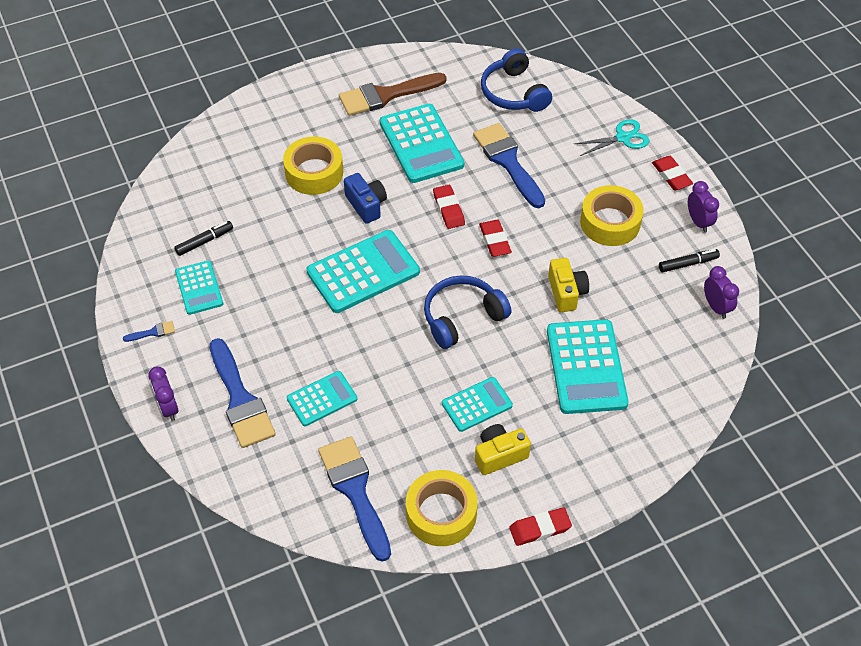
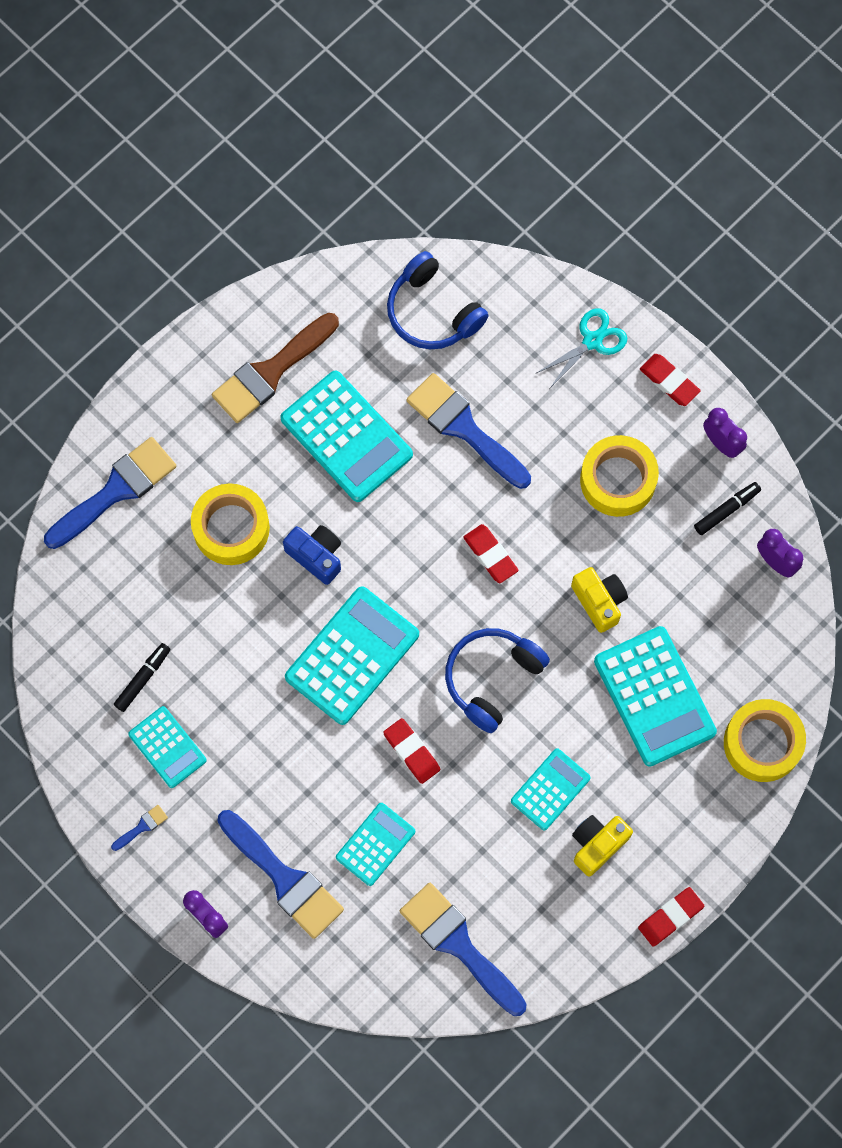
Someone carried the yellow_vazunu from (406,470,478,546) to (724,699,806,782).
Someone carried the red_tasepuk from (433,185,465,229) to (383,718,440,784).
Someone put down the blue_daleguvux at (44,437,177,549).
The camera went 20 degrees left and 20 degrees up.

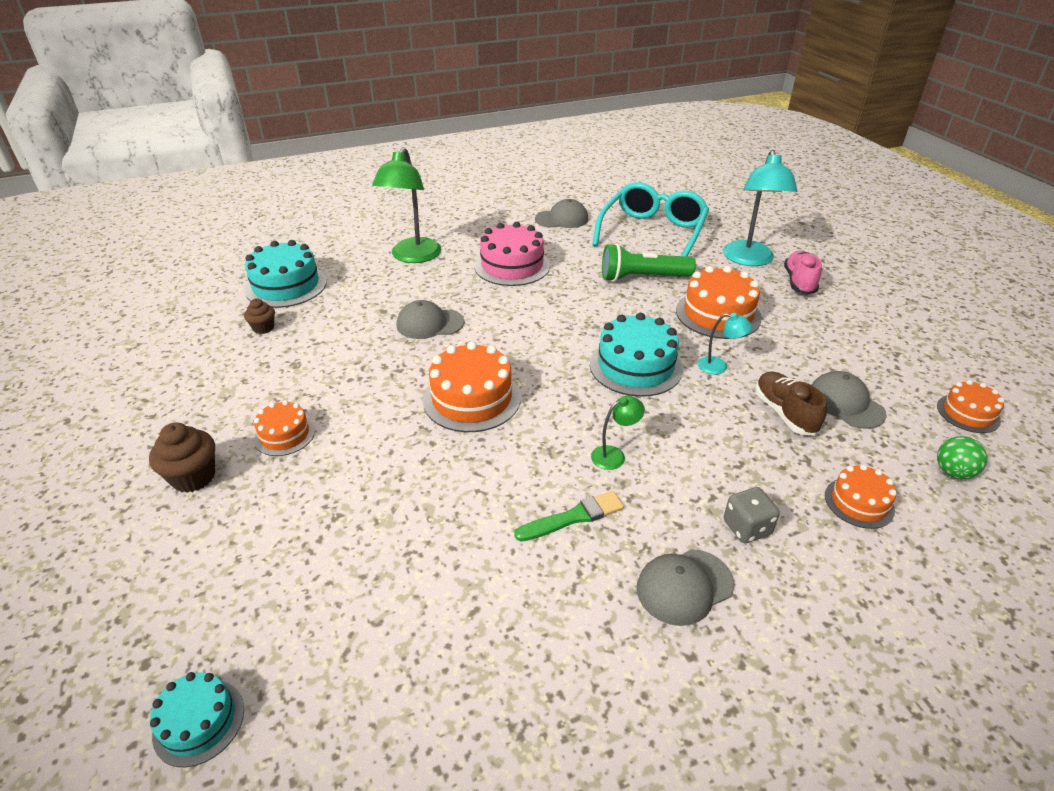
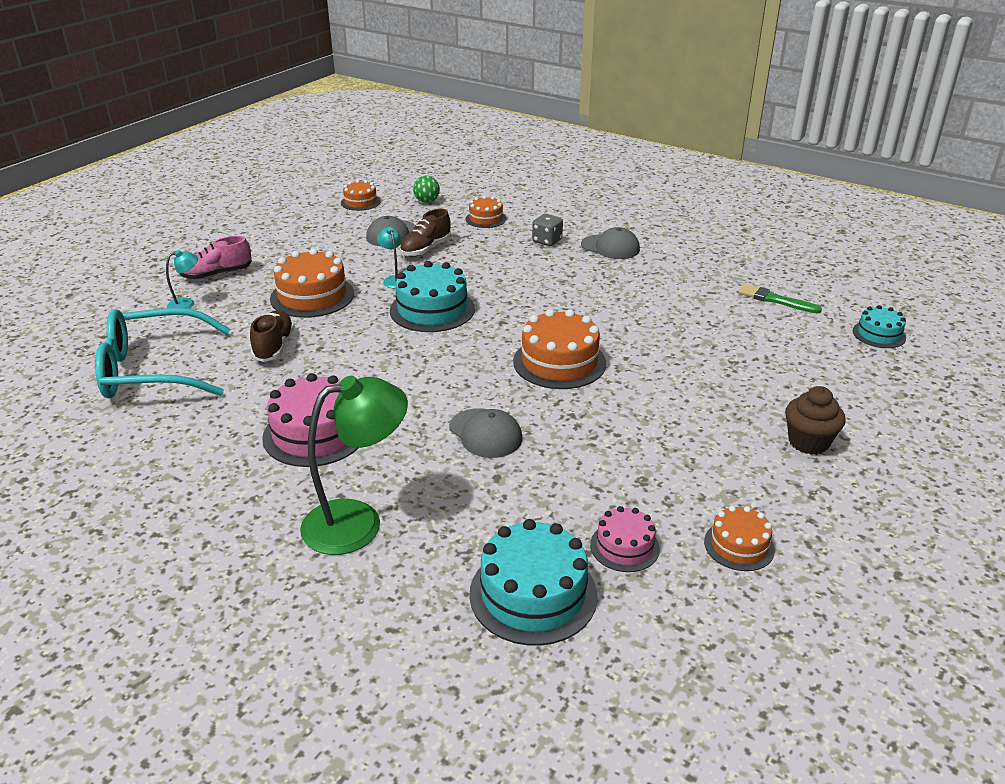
Someone swapped the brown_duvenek at (244,298,275,334) for the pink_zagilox at (590,506,660,572).
Someone carried the orange_zagilox from (254,400,315,456) to (704,506,775,571).
Someone carried the green_daleguvux from (514,491,624,541) to (738,284,822,314).
Someone took away the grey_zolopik at (535,199,588,228).
Someone took away the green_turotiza at (591,396,645,470).
Someone swapped the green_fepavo at (602,244,696,282) for the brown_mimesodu at (250,310,295,362).
Someone scaled the turquoise_turotiza at (723,150,798,266) by 0.47.
The camera went 125 degrees left and 5 degrees down.

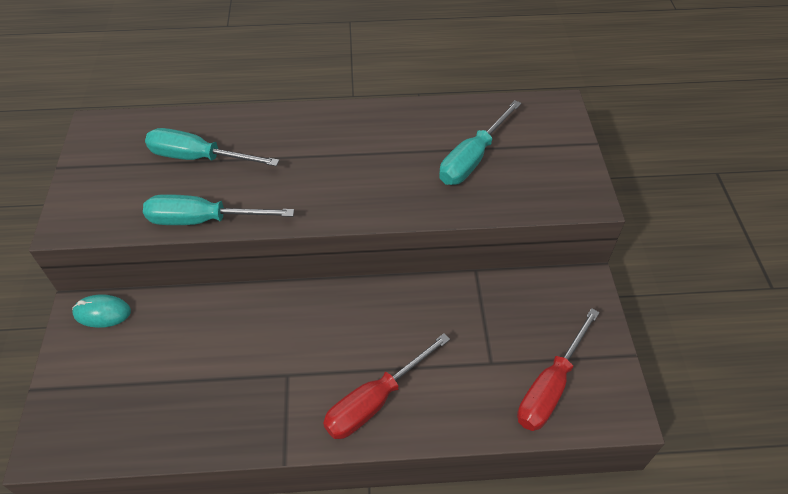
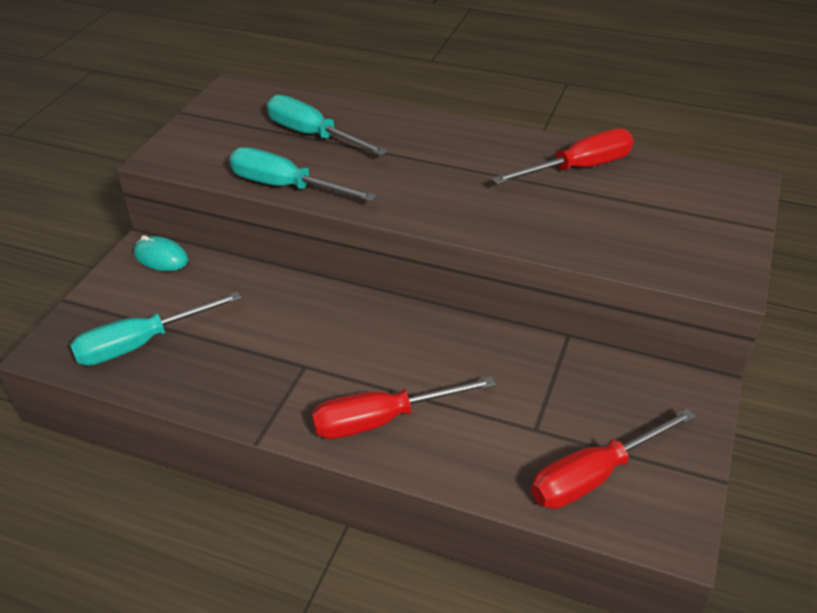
Someone carried the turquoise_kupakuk from (439,100,521,185) to (70,292,241,366).
Someone put down the red_kupakuk at (492,129,634,184).
The camera went 25 degrees right and 10 degrees down.

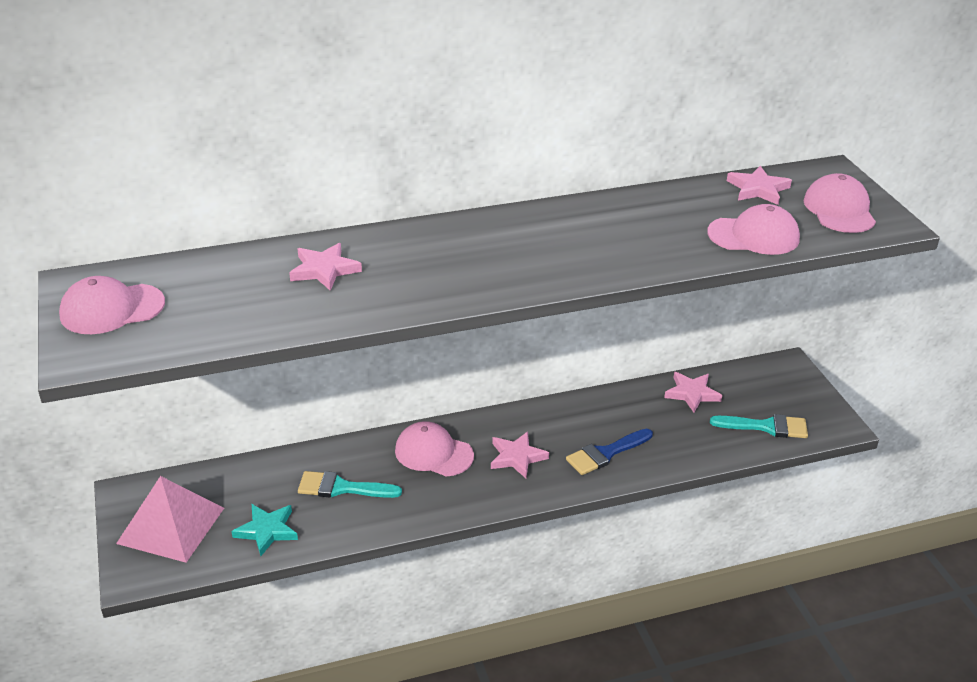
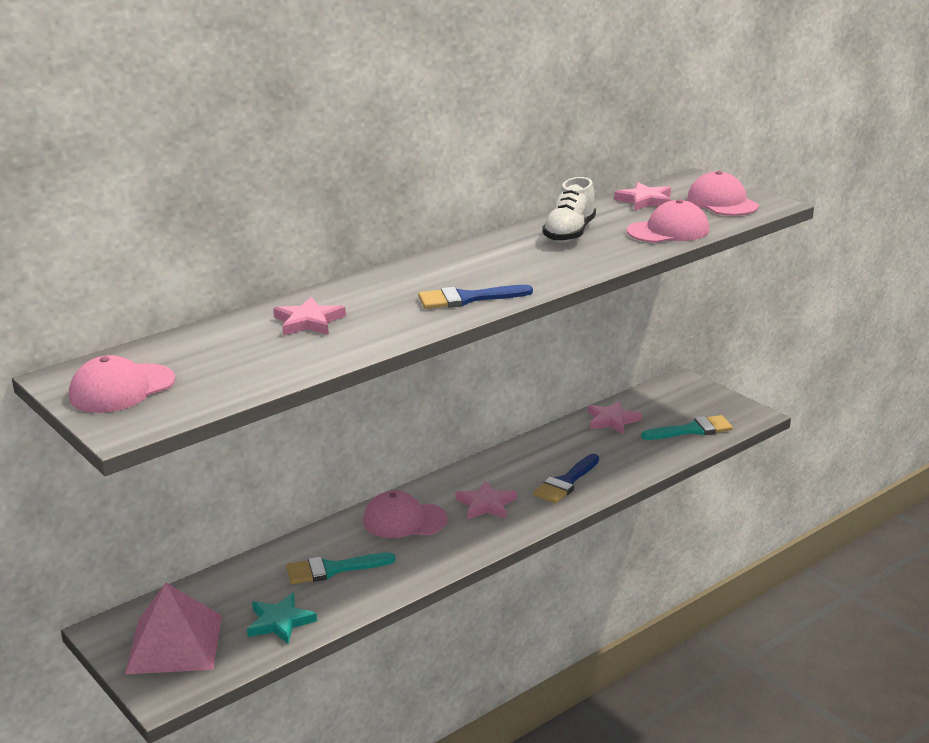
Someone put down the blue_daleguvux at (418,285,533,309).
Someone put down the white_mimesodu at (543,177,596,242).
The camera went 20 degrees left and 10 degrees down.

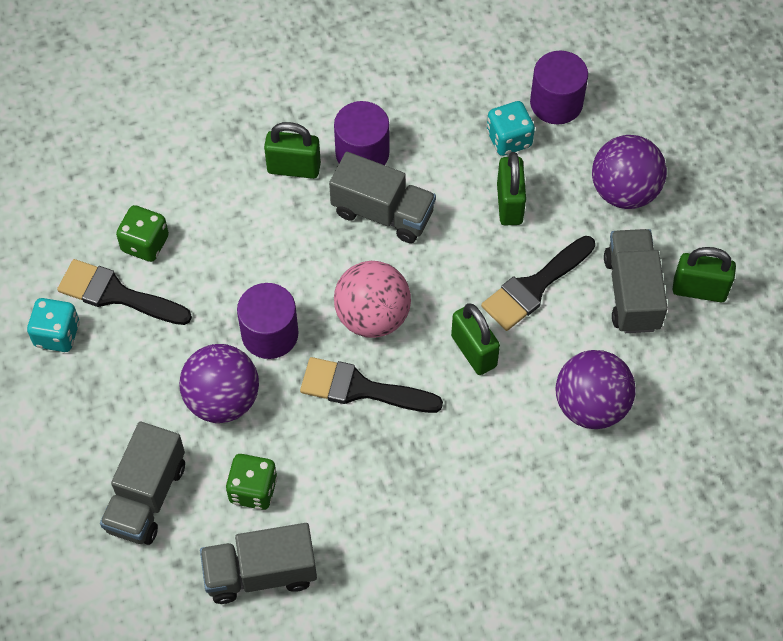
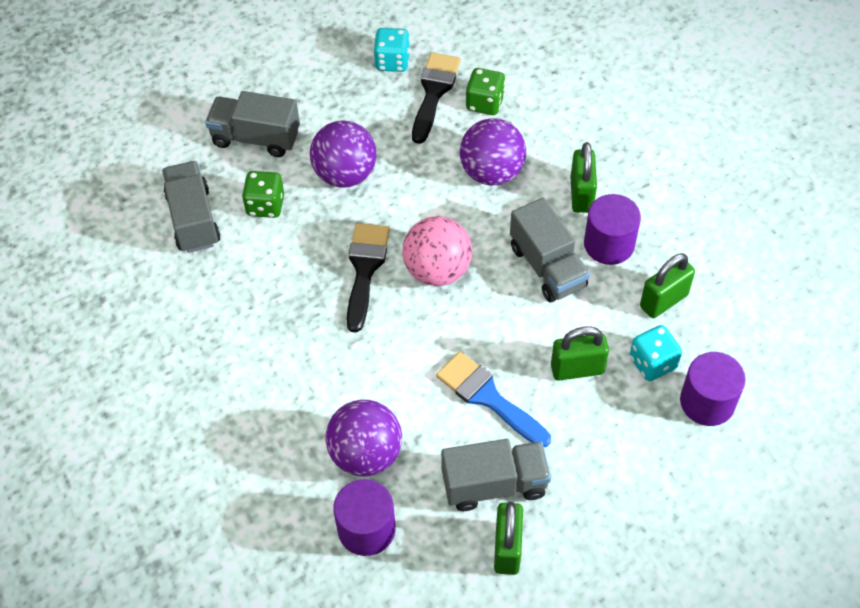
Someone carried the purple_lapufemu from (237,283,299,359) to (333,479,396,556).
Someone rotated the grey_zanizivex at (329,152,436,243) by 45 degrees counterclockwise.
Someone carried the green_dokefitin from (451,303,500,375) to (640,253,695,318).
Someone repainted the black_daleguvux at (481,236,595,331), which became the blue_daleguvux at (436,352,551,447).
Someone carried the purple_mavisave from (592,135,667,209) to (460,118,526,185).
The camera went 85 degrees right and 5 degrees down.

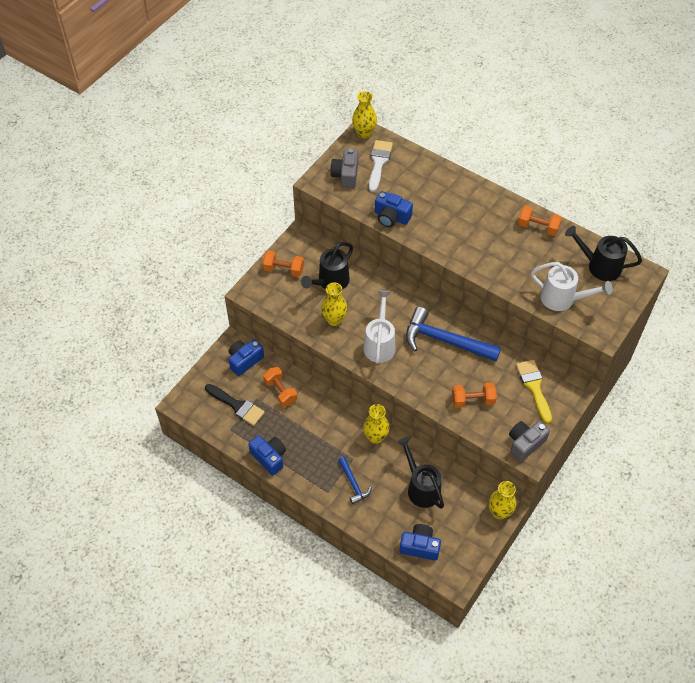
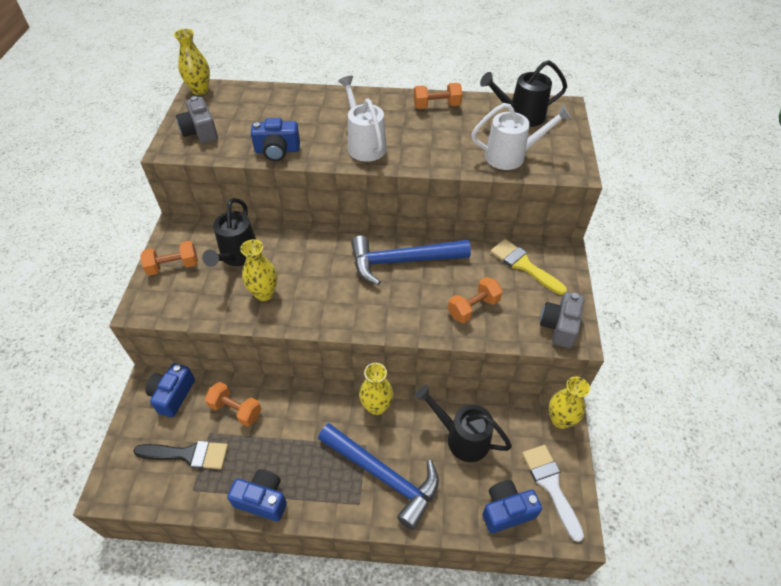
Someone scaled the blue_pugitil at (338,457,372,504) by 1.97.
Someone carried the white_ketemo from (363,291,396,364) to (338,76,387,162).
Someone carried the white_daleguvux from (369,140,393,192) to (522,445,584,542).
The camera went 30 degrees left and 5 degrees down.

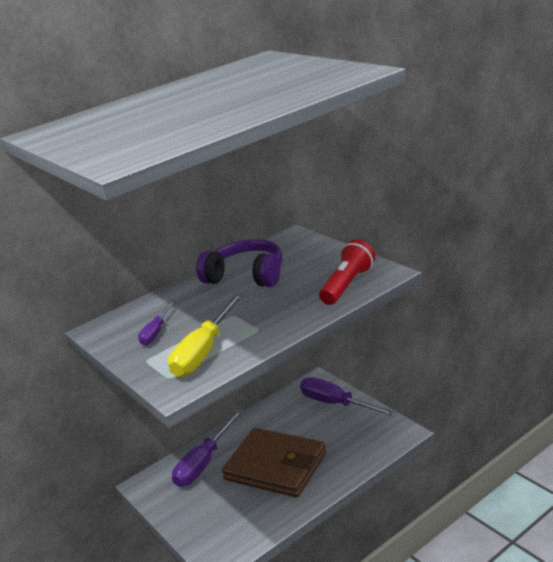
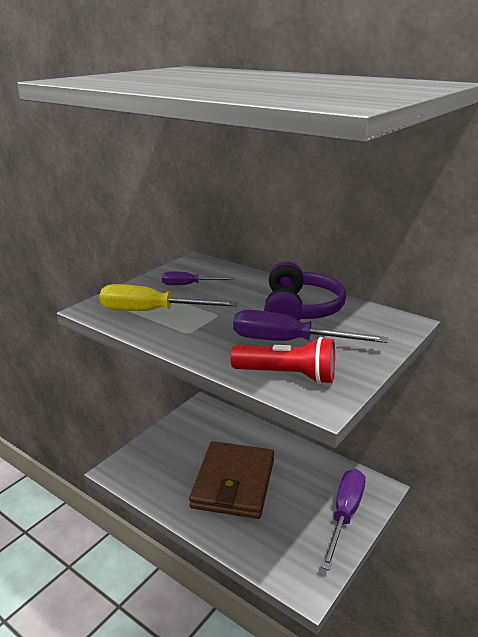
Someone carried the purple_kupakuk from (172,410,243,487) to (233,310,388,343).
The camera went 70 degrees right and 0 degrees up.

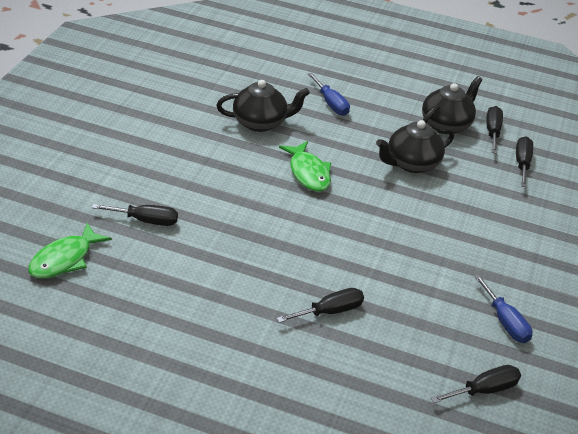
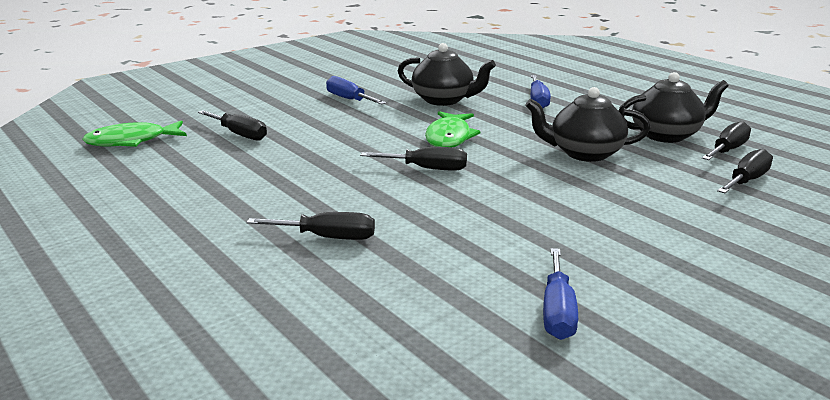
Someone carried the black_kupakuk from (431,365,521,403) to (360,147,467,171).
Someone put down the blue_kupakuk at (326,76,386,105).
The camera went 35 degrees right and 15 degrees down.

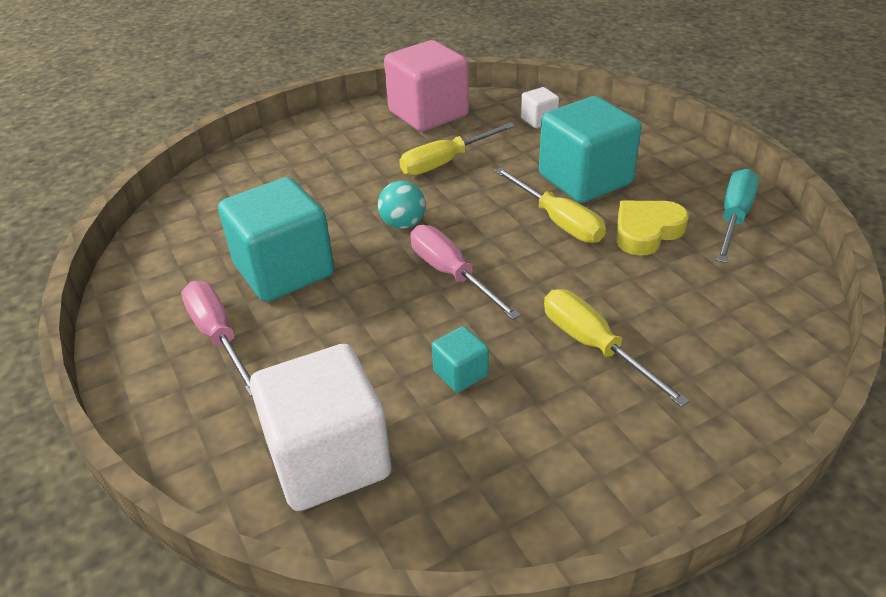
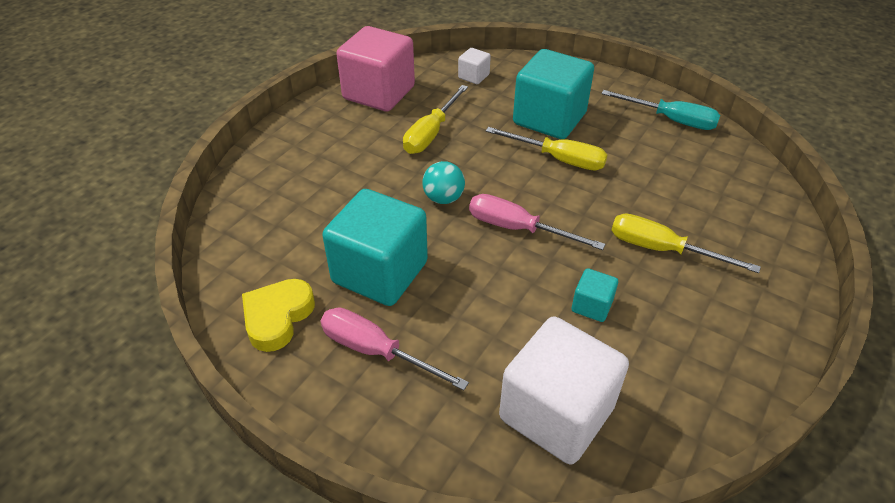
Someone carried the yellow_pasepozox from (616,201,689,256) to (242,279,315,352).
Someone rotated the turquoise_kupakuk at (716,169,759,263) by 120 degrees clockwise.
The camera went 30 degrees left and 5 degrees up.

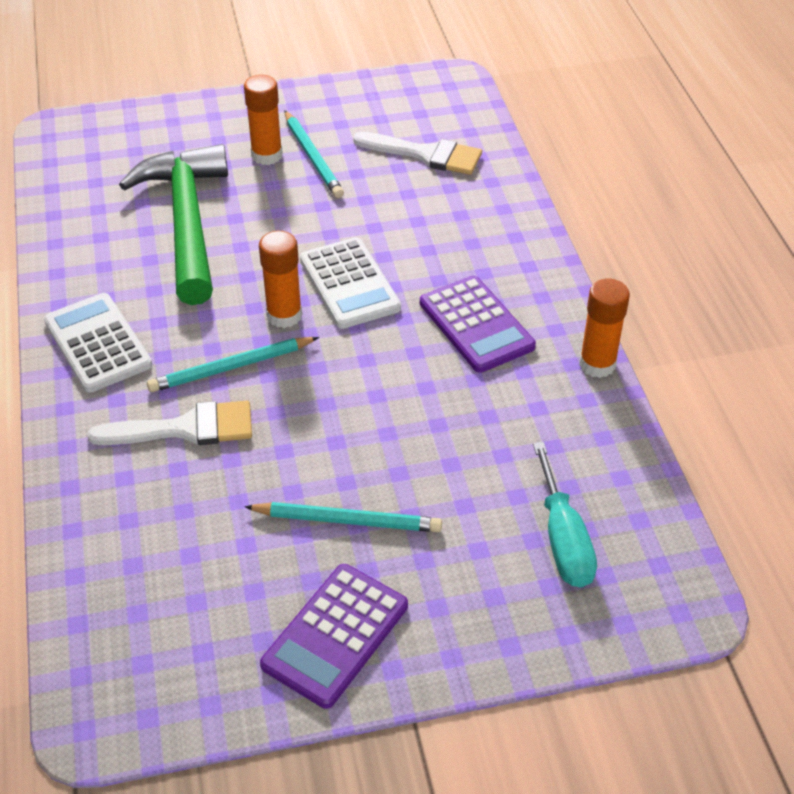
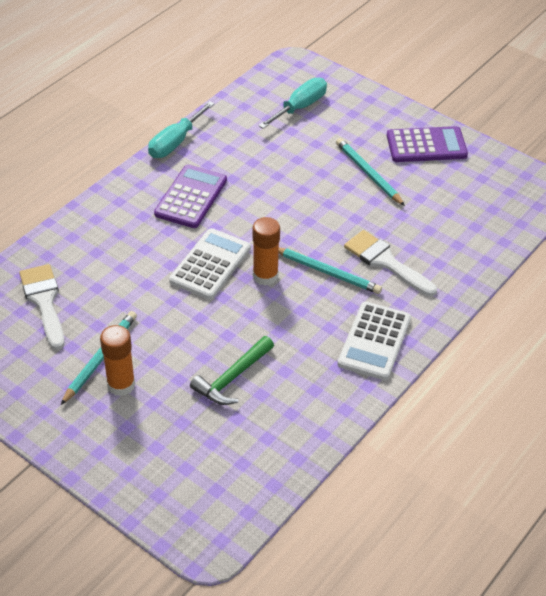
Someone scaled the green_pugitil at (119,144,228,305) by 0.53.
Someone swapped the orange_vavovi at (579,279,630,378) for the turquoise_kupakuk at (148,101,215,158).
The camera went 130 degrees left and 0 degrees up.

